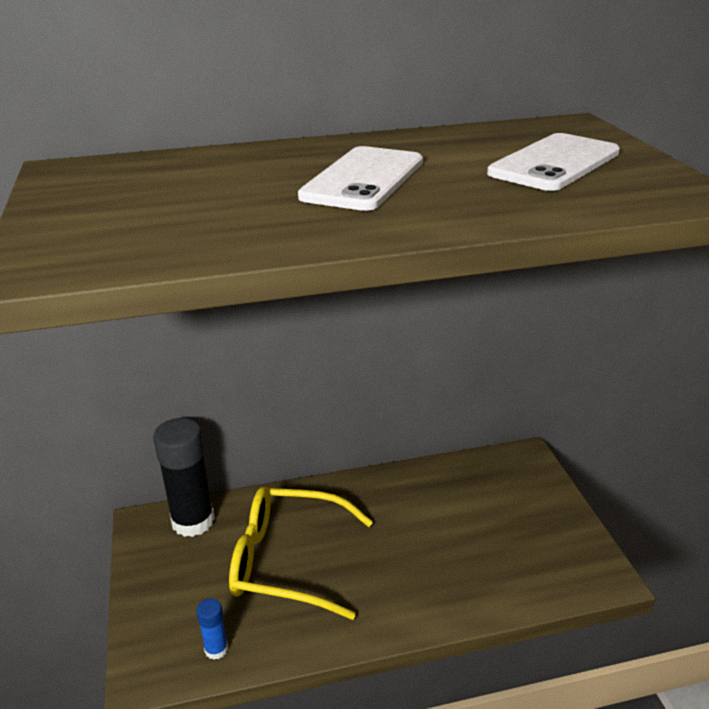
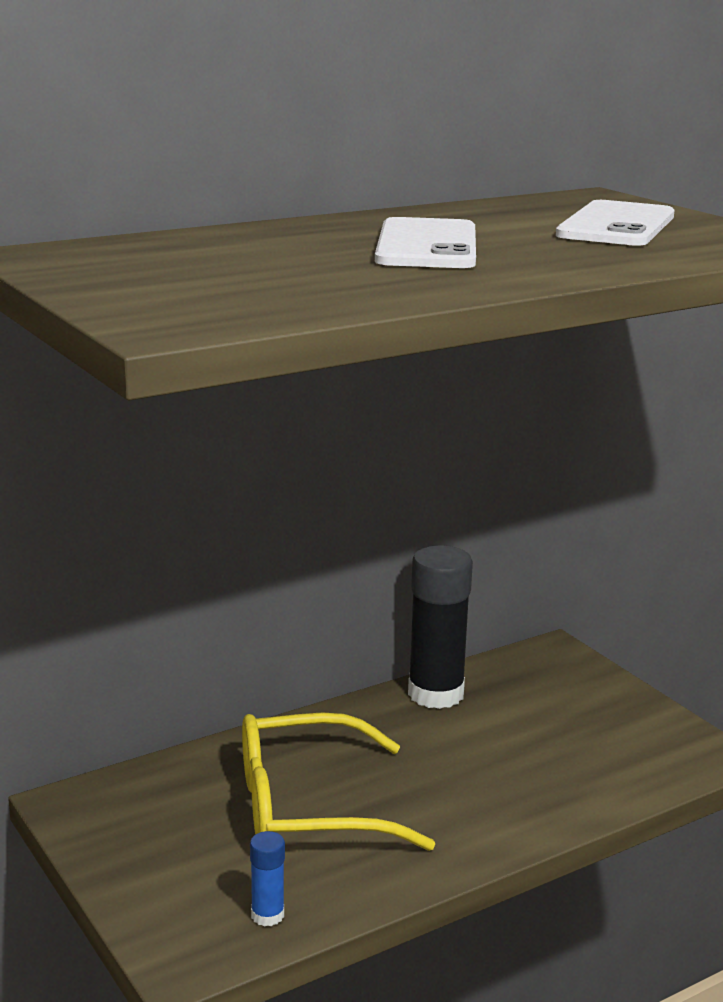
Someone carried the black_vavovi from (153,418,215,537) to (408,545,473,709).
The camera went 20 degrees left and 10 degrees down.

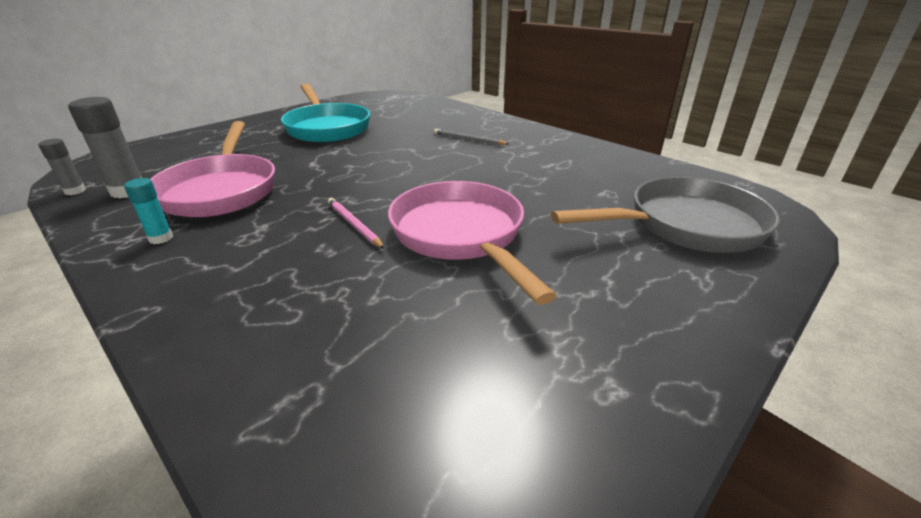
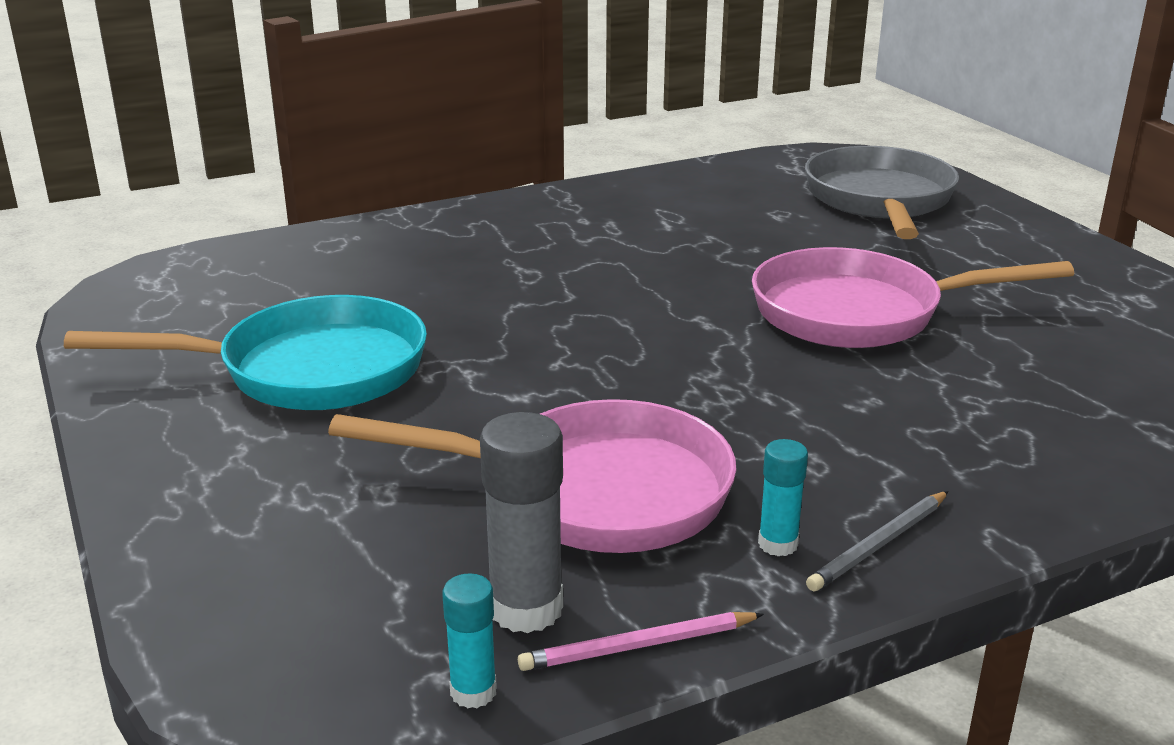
Someone repainted the grey_vavovi at (38,139,86,195), which became the turquoise_vavovi at (442,573,497,708).
Someone carried the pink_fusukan from (328,198,385,249) to (518,612,764,671).
Someone carried the grey_fusukan from (434,129,509,145) to (806,491,949,591).
The camera went 70 degrees left and 5 degrees down.

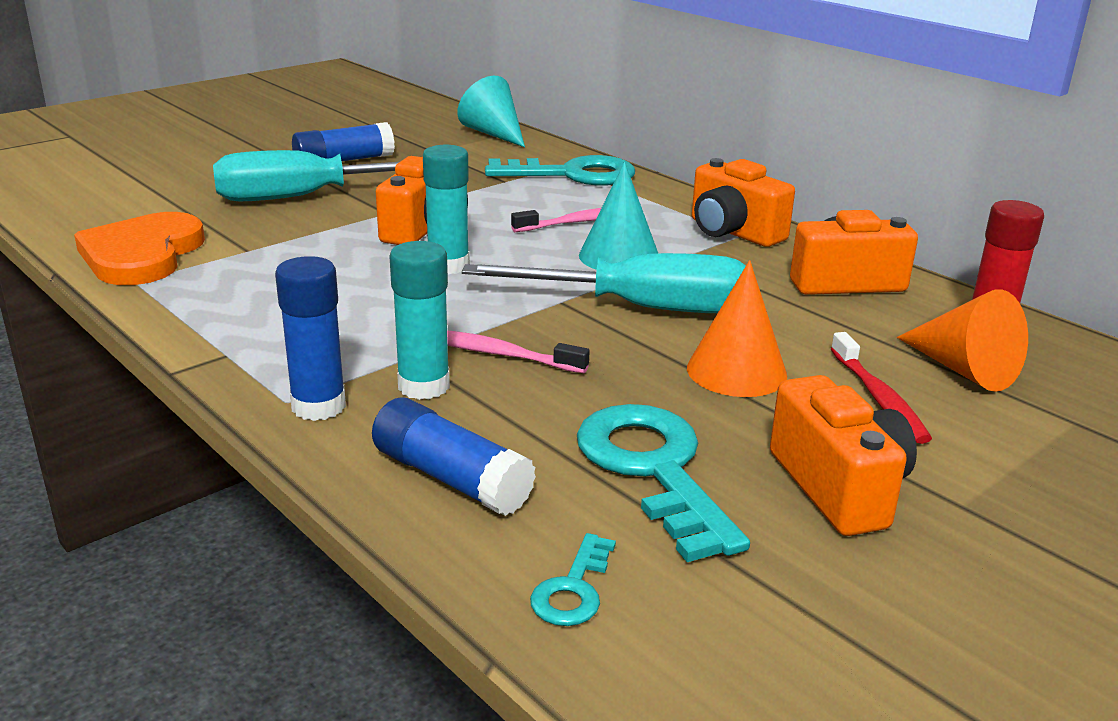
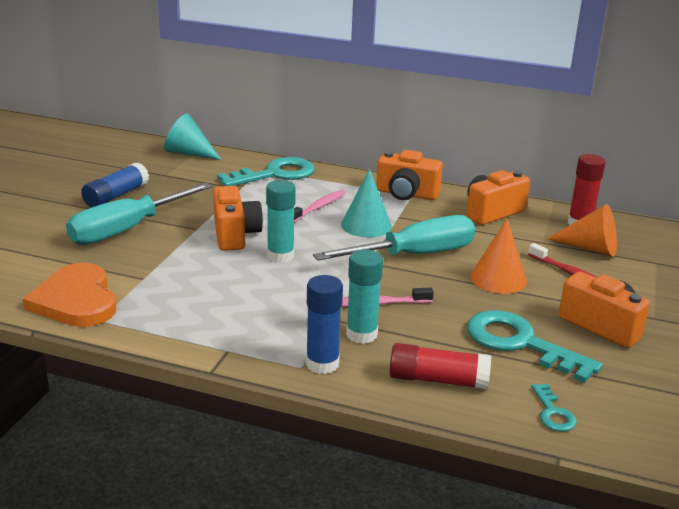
Someone repainted the blue_vavovi at (372,397,536,516), which became the red_vavovi at (390,343,491,390).
The camera went 30 degrees left and 0 degrees up.

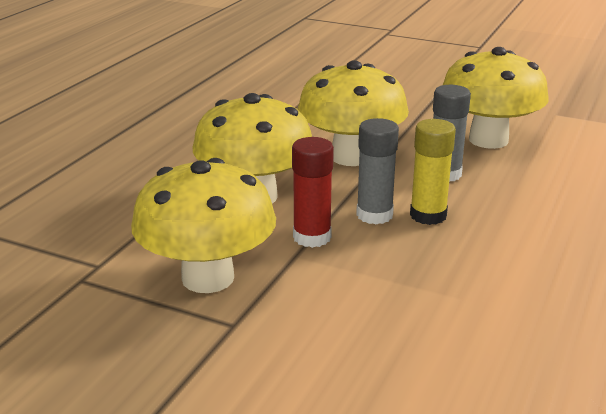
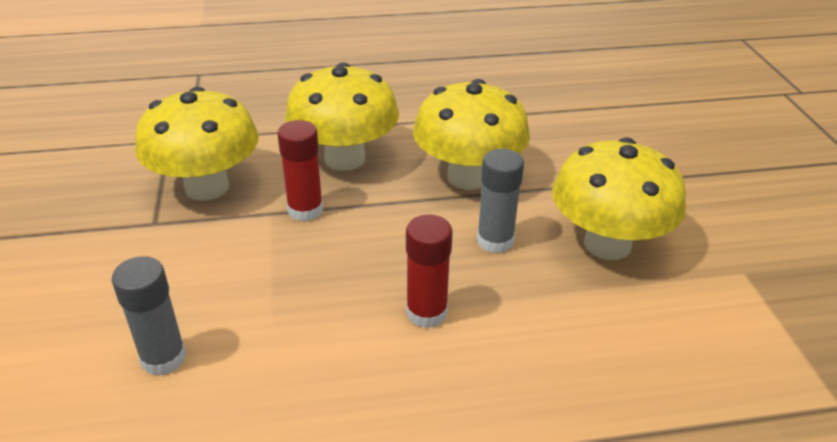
Someone carried the grey_vavovi from (356,118,399,224) to (111,256,187,376).
Someone took away the yellow_vavovi at (410,119,456,225).
Someone put down the red_vavovi at (406,215,453,328).
The camera went 55 degrees right and 10 degrees up.

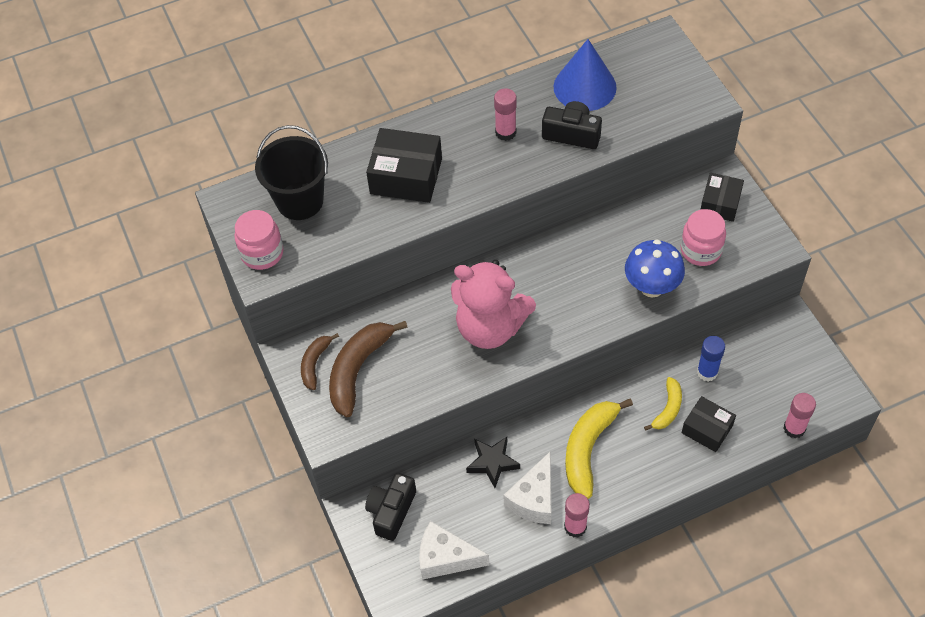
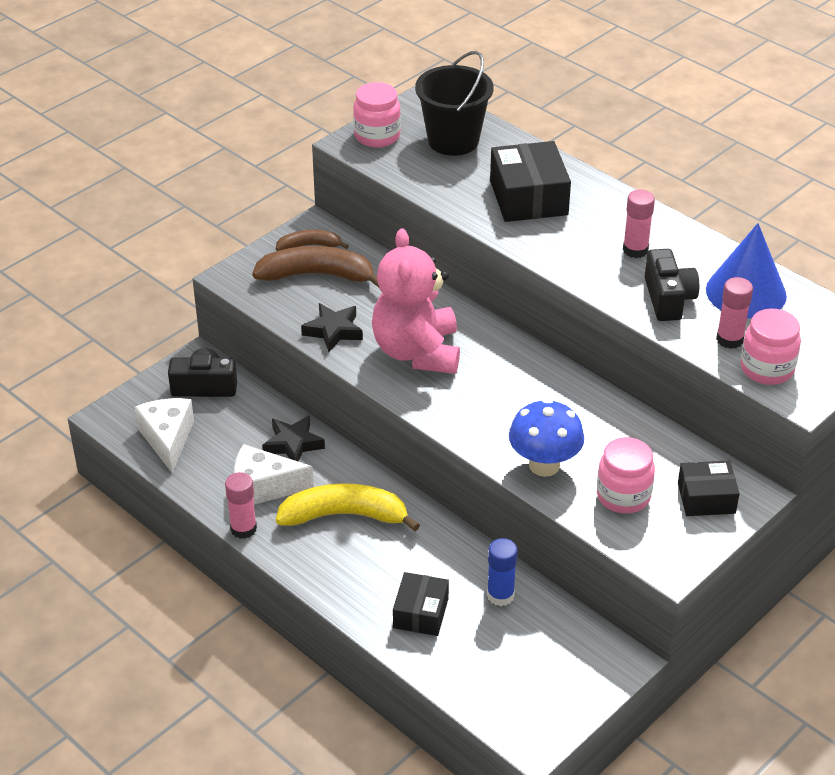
Someone took away the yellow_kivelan at (644,377,682,431).
Someone carried the pink_vavovi from (783,393,816,439) to (716,277,753,349).
Someone put down the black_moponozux at (301,303,363,352).
Someone put down the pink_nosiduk at (740,309,801,385).
The camera went 65 degrees right and 15 degrees down.

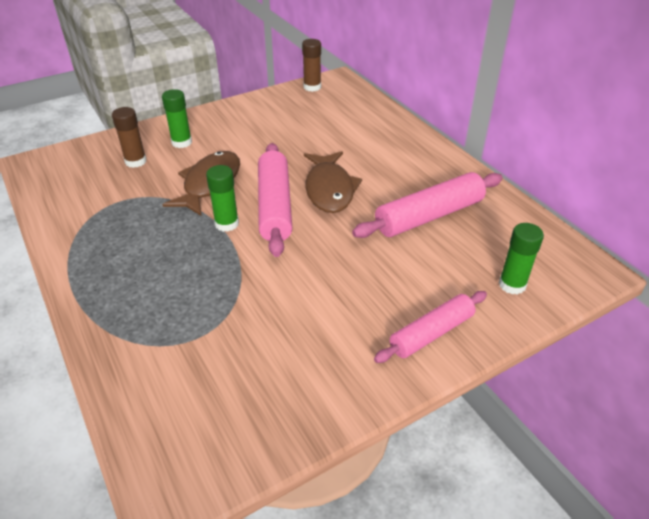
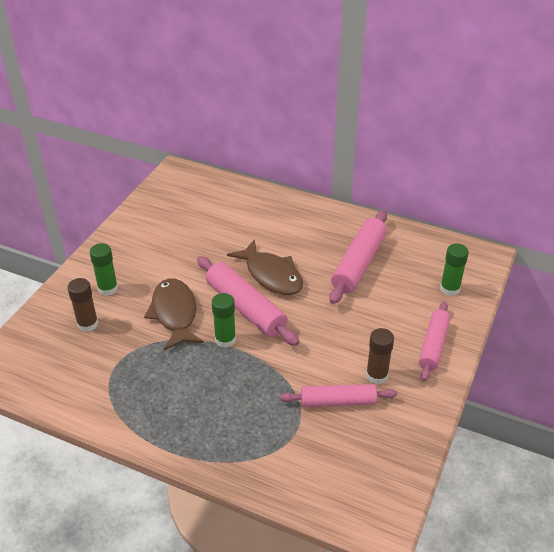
Someone carried the brown_vavovi from (302,39,321,92) to (366,328,394,384).
Someone put down the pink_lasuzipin at (280,384,397,407).
The camera went 35 degrees left and 0 degrees up.

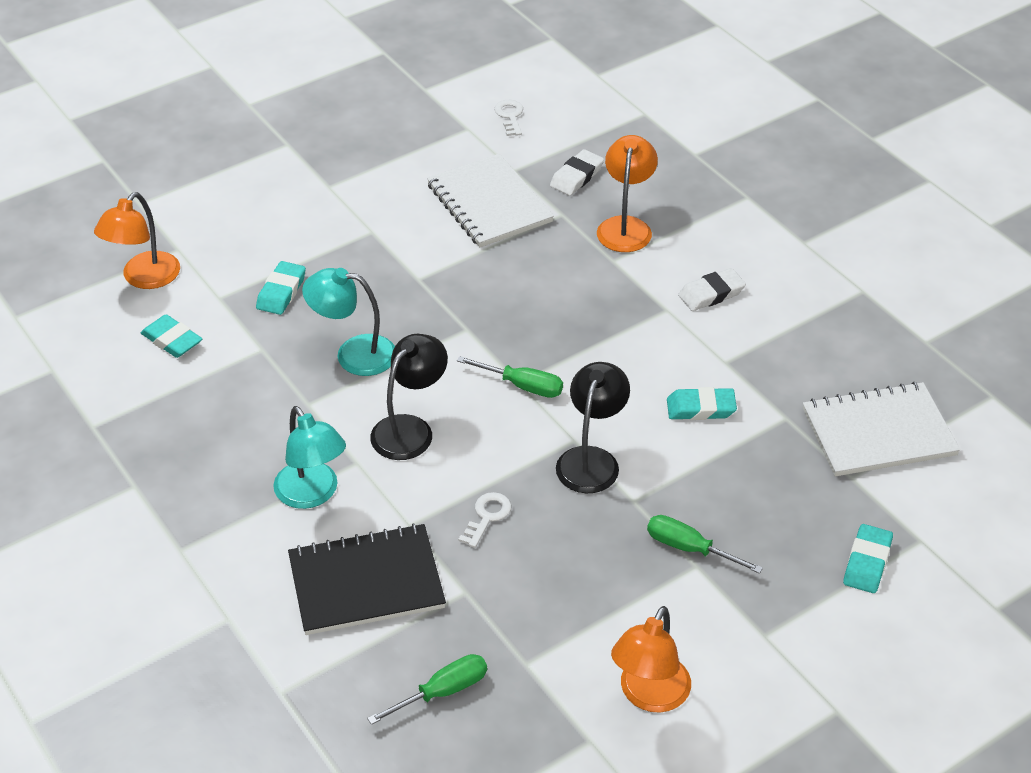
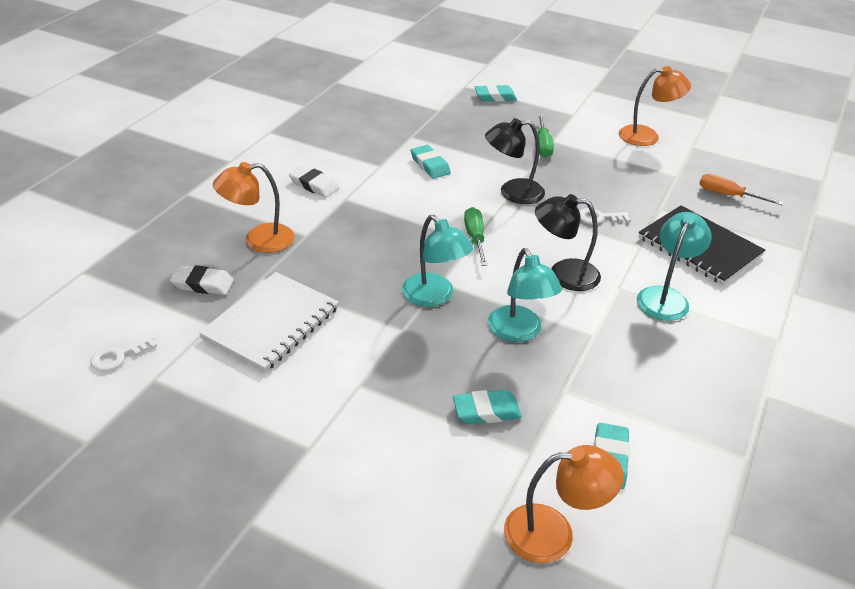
Someone repainted the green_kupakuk at (367,654,487,725), which became the orange_kupakuk at (699,174,784,205).
Someone took away the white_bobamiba at (803,382,960,476).
Someone put down the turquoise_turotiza at (402,215,473,307).
The camera went 120 degrees left and 5 degrees down.

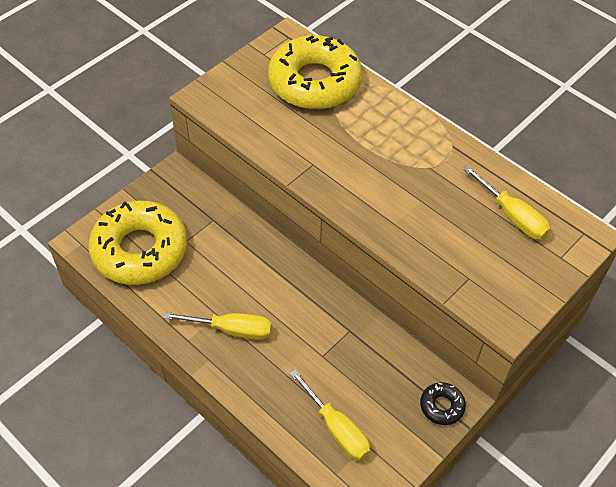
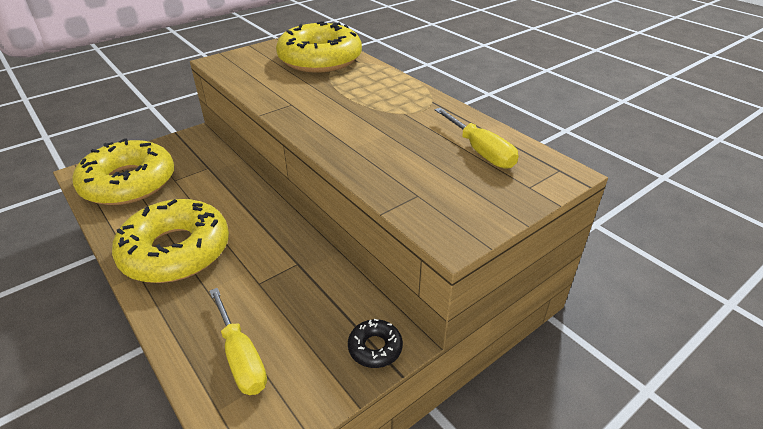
Someone swapped the yellow_kupakuk at (163,312,272,340) for the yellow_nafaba at (112,199,229,283).
The camera went 10 degrees right and 15 degrees down.

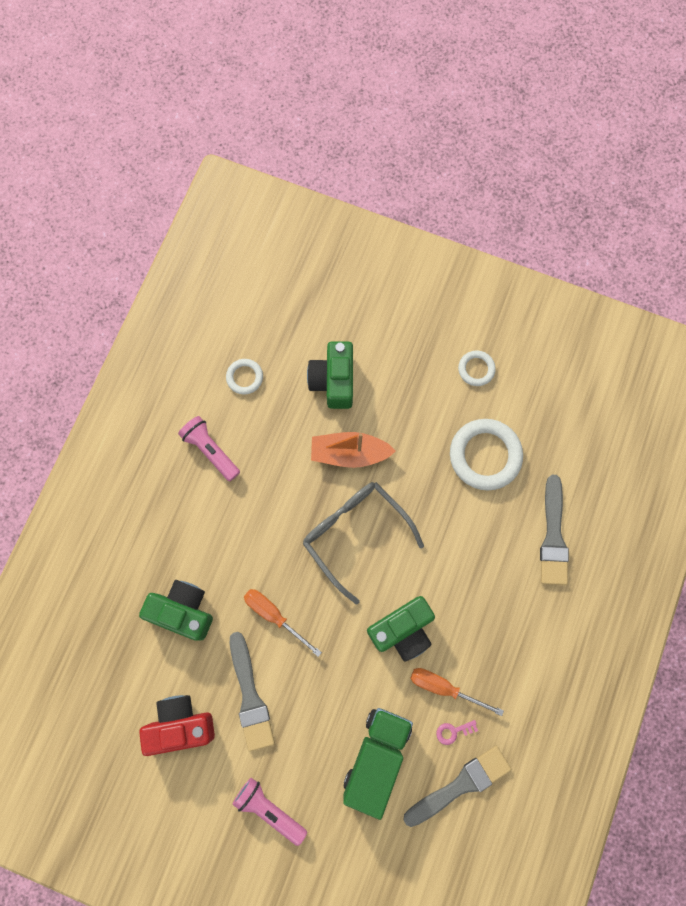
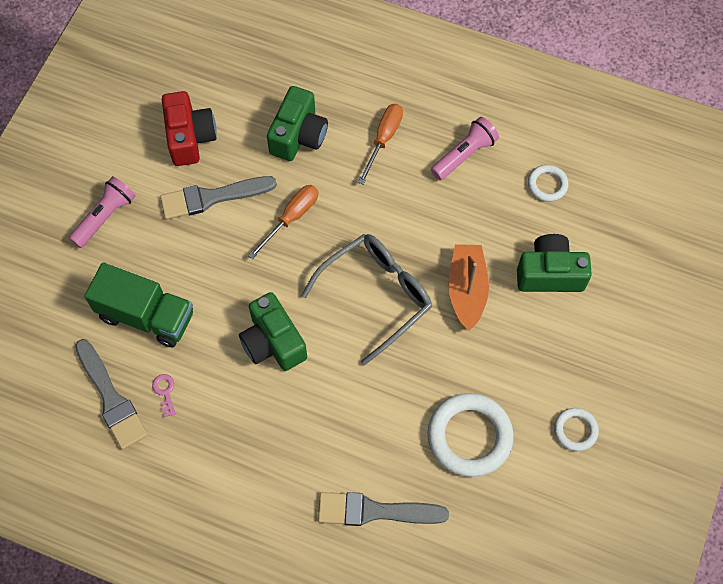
Someone carried the orange_kupakuk from (410,668,504,716) to (358,104,403,184).
The camera went 90 degrees right and 10 degrees down.

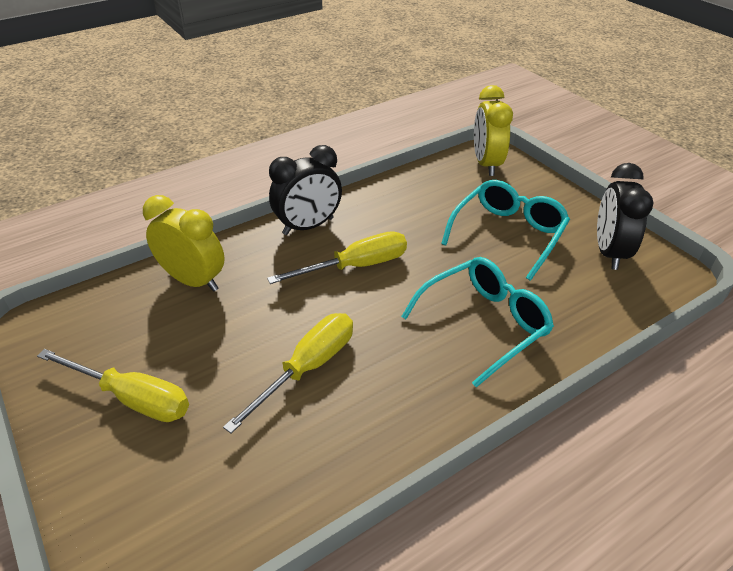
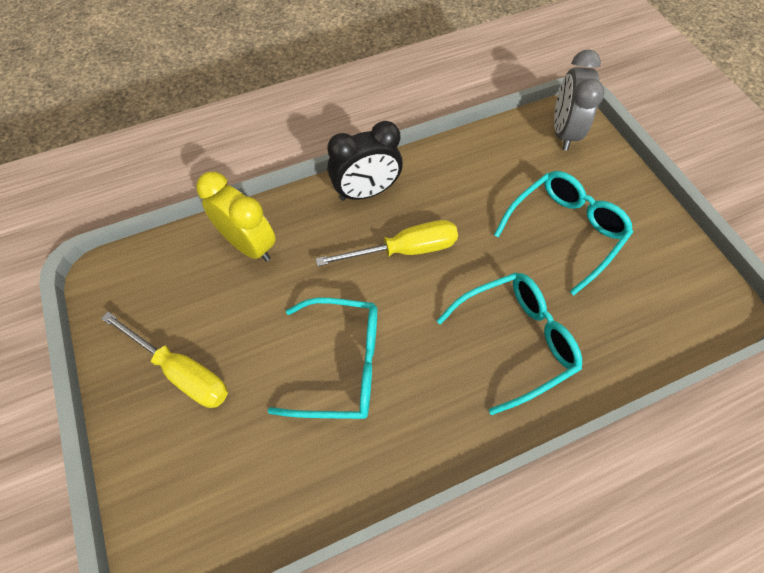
Someone swapped the yellow_kupakuk at (223,313,353,433) for the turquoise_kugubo at (267,298,377,419).
Someone repainted the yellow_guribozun at (474,85,513,176), which became the grey_guribozun at (554,50,605,151).
Someone took away the black_guribozun at (597,163,654,270).
The camera went 10 degrees right and 20 degrees up.

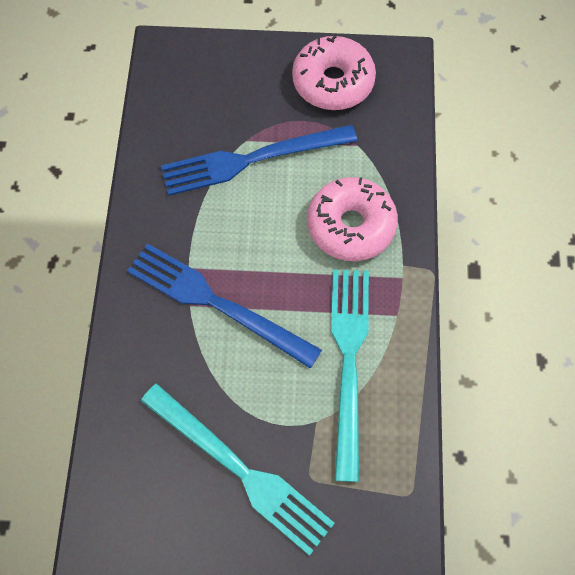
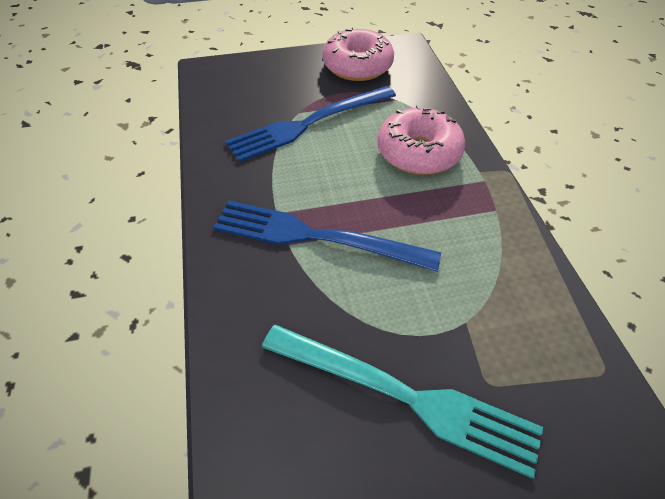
Someone took away the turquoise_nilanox at (331,269,369,482).
The camera went 15 degrees left and 15 degrees down.

